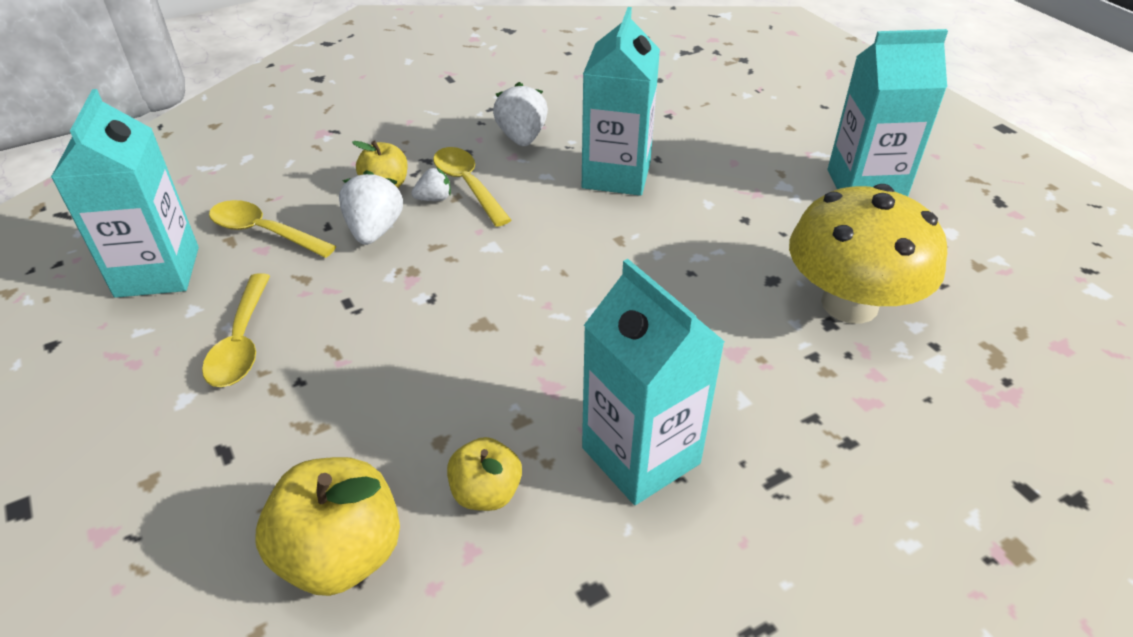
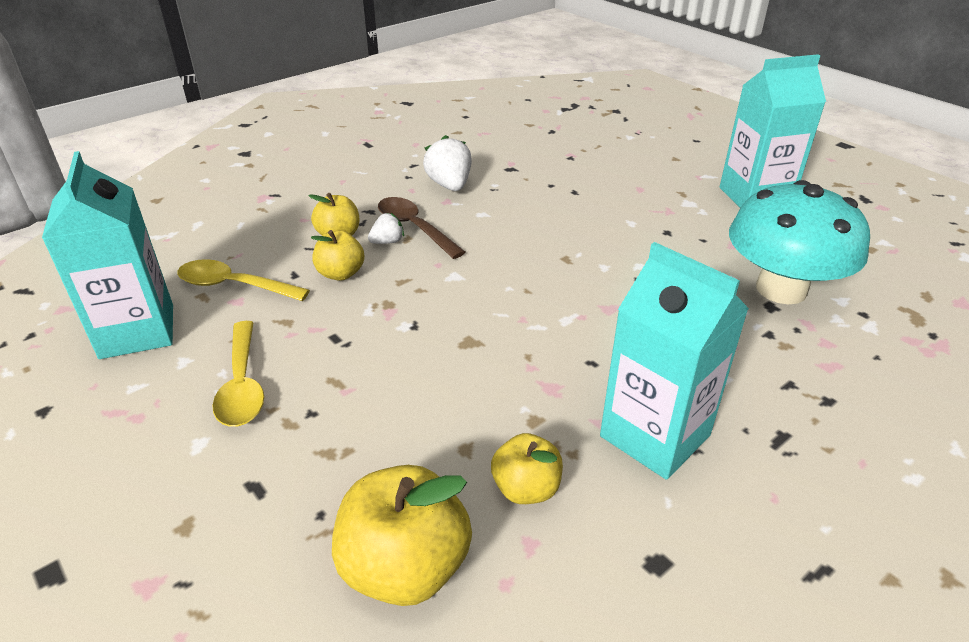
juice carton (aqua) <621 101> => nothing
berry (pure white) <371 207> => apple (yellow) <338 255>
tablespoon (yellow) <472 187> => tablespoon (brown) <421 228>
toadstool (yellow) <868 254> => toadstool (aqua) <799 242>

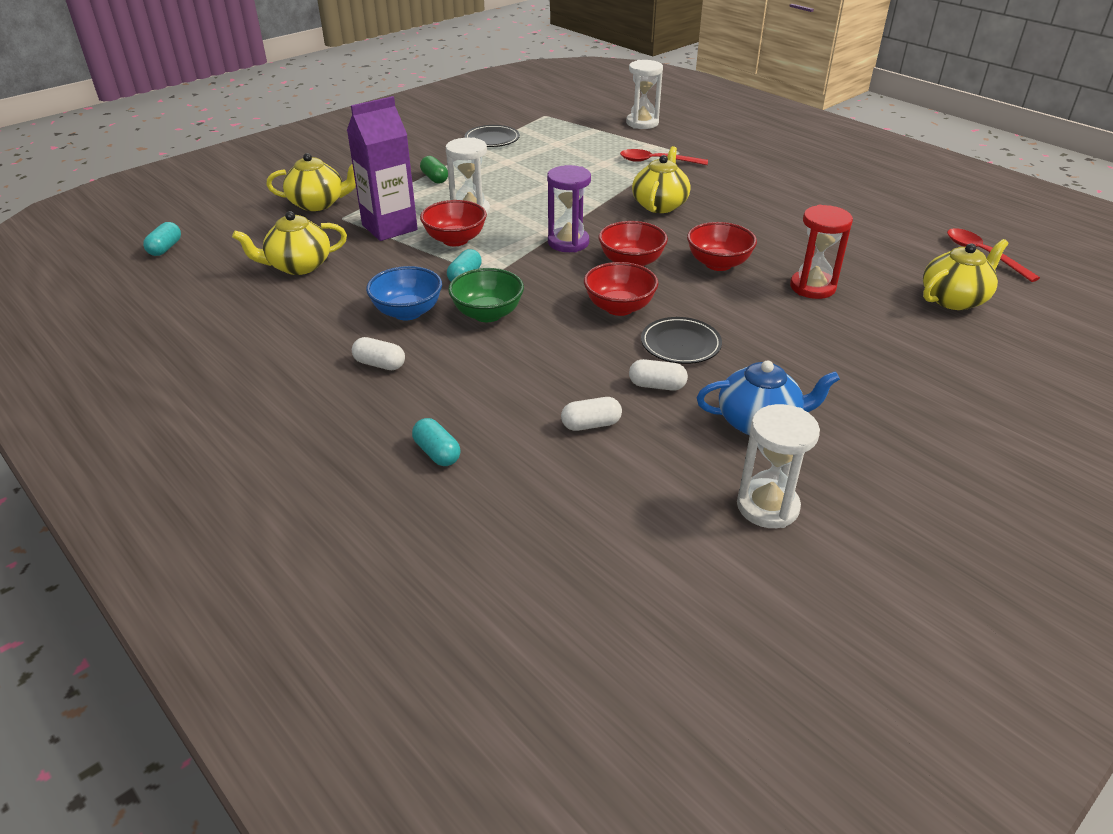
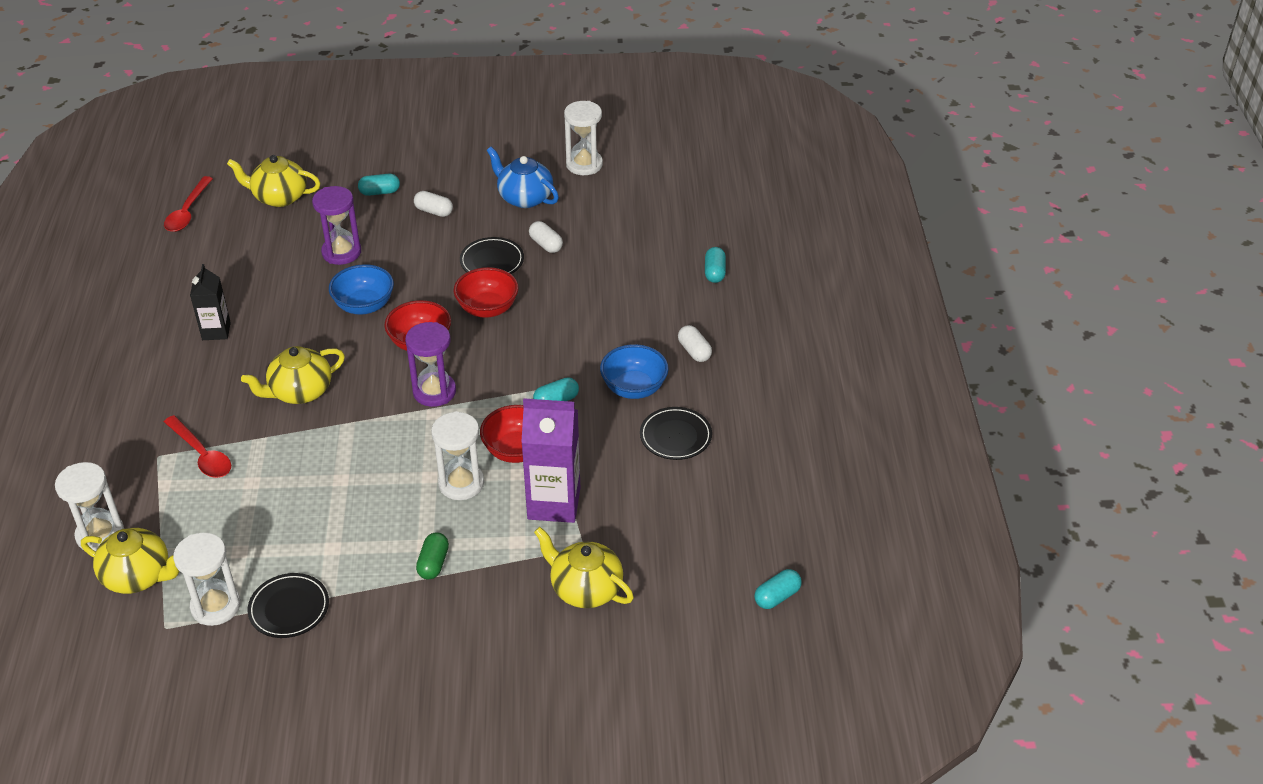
serving bowl (emerald) <486 295> => nothing
nothing => sandglass (pure white) <207 579>
nothing => juice carton (jet-black) <210 302>
nothing => pill (aqua) <379 185>
nothing => flat dish (jet-black) <676 433>
teapot (yellow) <289 243> => teapot (yellow) <130 561>, shifted
pill (pure white) <591 414> => pill (pure white) <433 204>, shifted
serving bowl (crimson) <722 246> => serving bowl (cobalt) <361 289>
sandglass (crimson) <821 252> => sandglass (purple) <336 225>

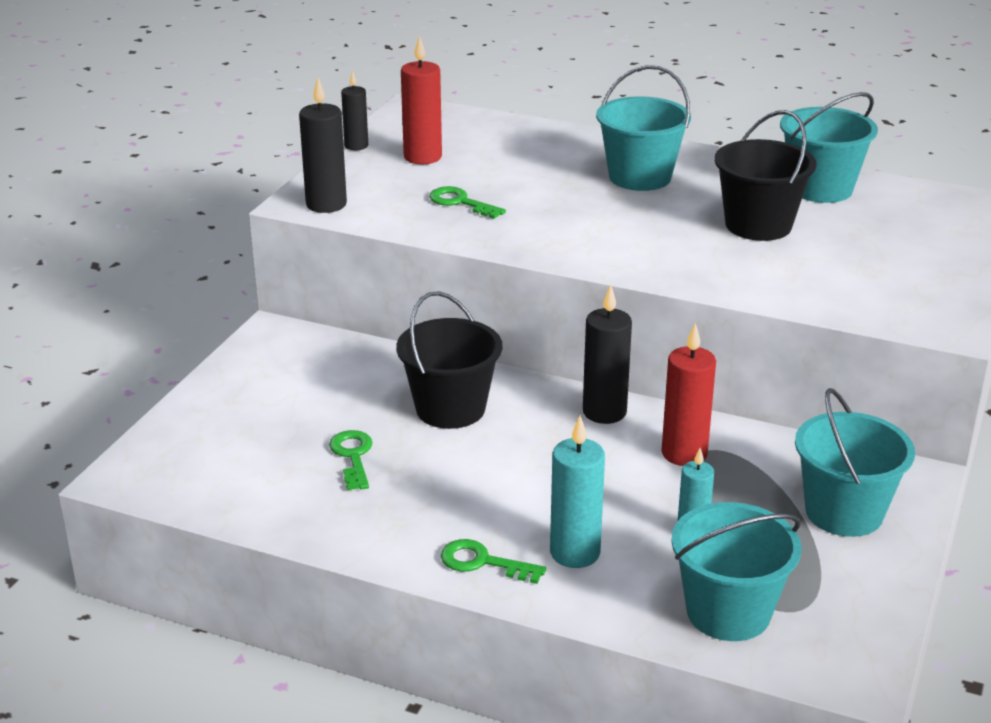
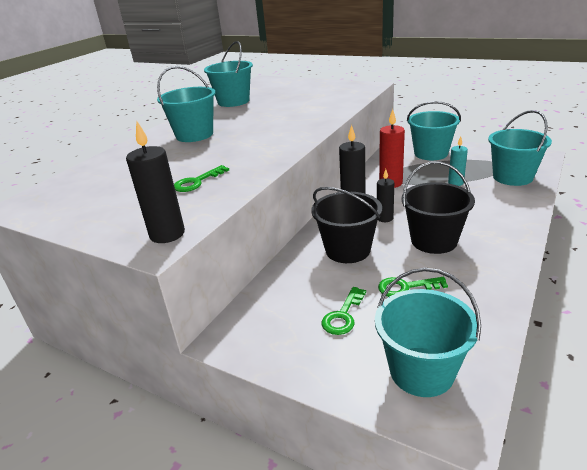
pillar candle (crimson) <421 99> => nothing
pillar candle (aqua) <577 491> => nothing
nothing => bucket (aqua) <428 332>
pillar candle (jet-black) <354 110> => pillar candle (jet-black) <385 195>, shifted
key (emerald) <493 561> => key (emerald) <344 311>, shifted
bucket (jet-black) <766 175> => bucket (jet-black) <438 207>, shifted

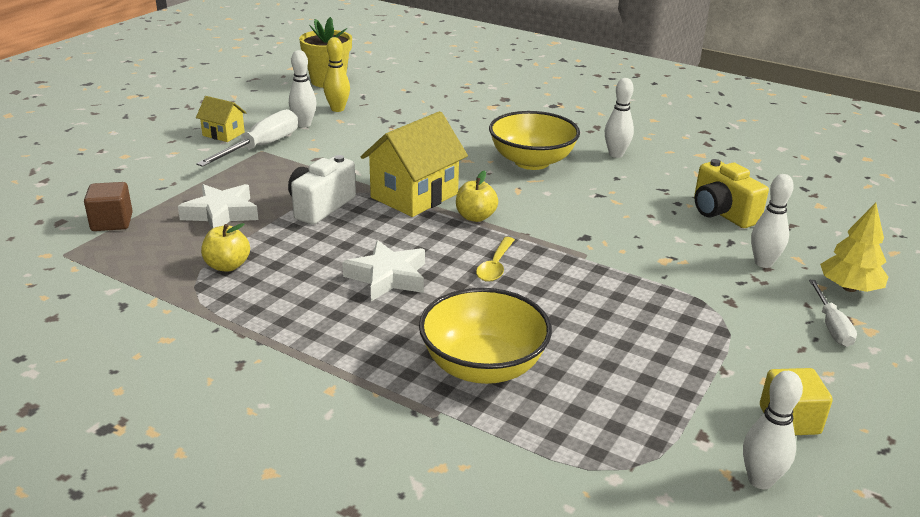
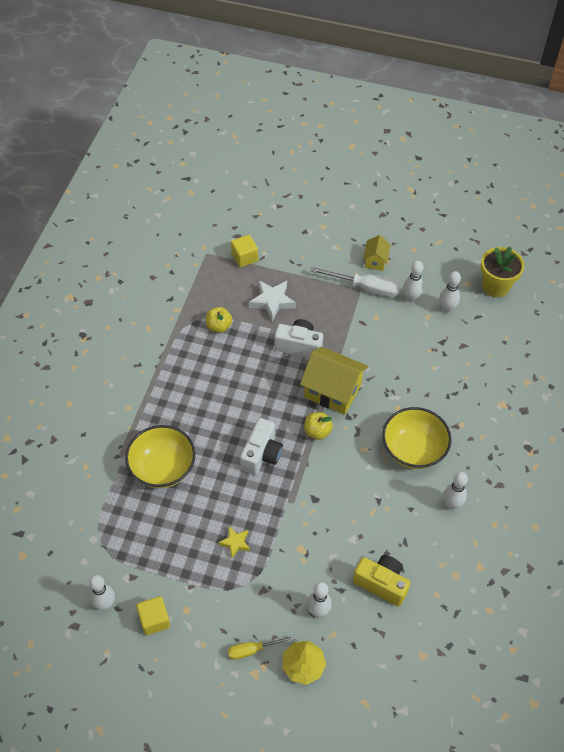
five-pointed star (pure white) <383 270> => nothing
nothing => five-pointed star (yellow) <234 542>
tablespoon (yellow) <495 259> => camera (pure white) <261 446>
solid cube (brown) <108 206> => solid cube (yellow) <244 251>
skittle (yellow) <336 74> => skittle (pure white) <450 292>
flat screwdriver (pure white) <833 313> => flat screwdriver (yellow) <261 648>
camera (yellow) <731 193> => camera (yellow) <381 581>, 75 degrees clockwise

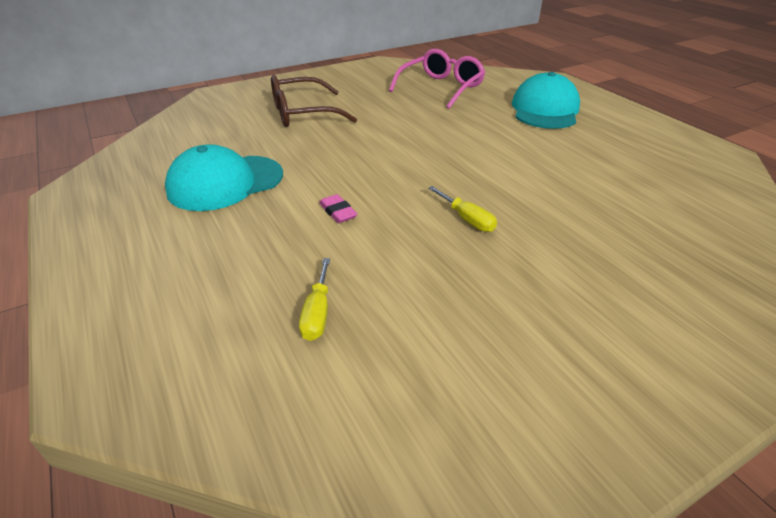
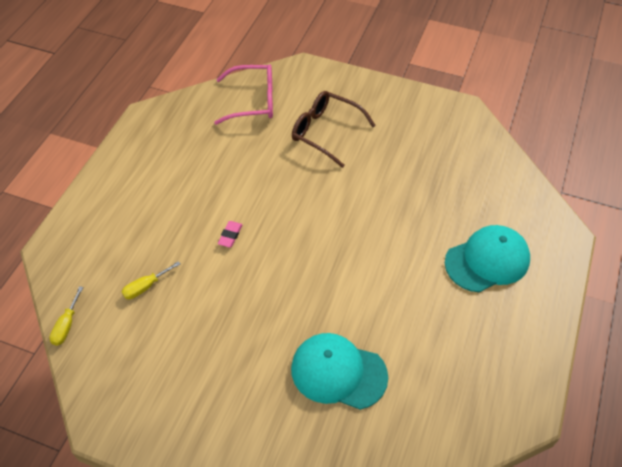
baseball cap (aqua) <224 177> => baseball cap (aqua) <339 371>, shifted
eyeglasses (pink) <437 79> => eyeglasses (pink) <243 94>, shifted
flat screwdriver (yellow) <462 209> => flat screwdriver (yellow) <66 316>, shifted

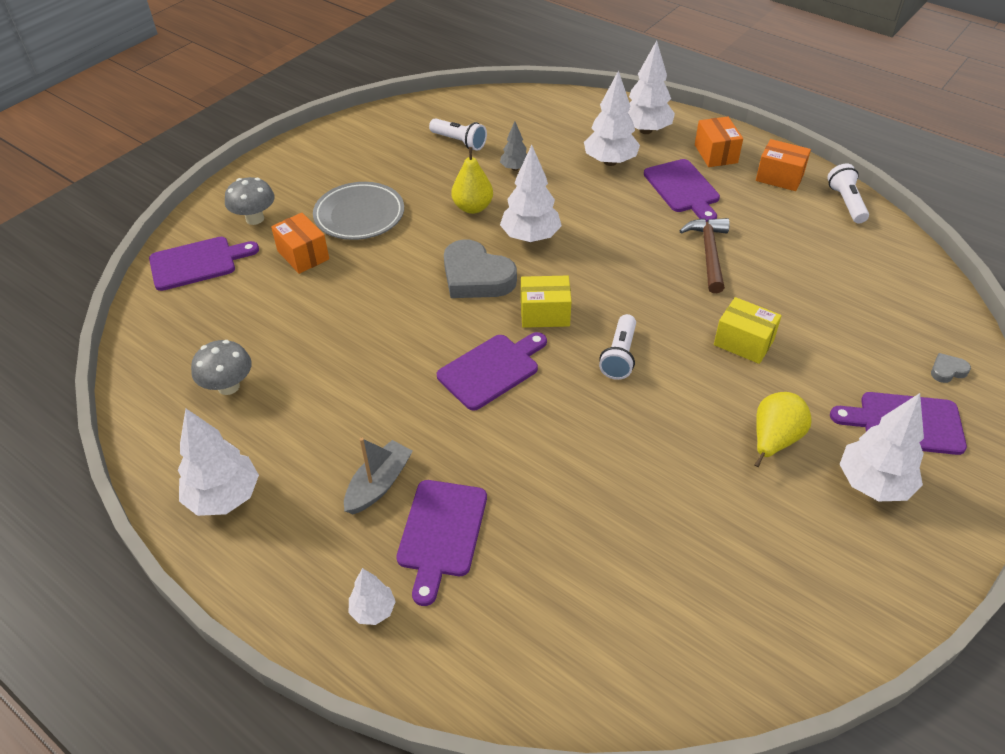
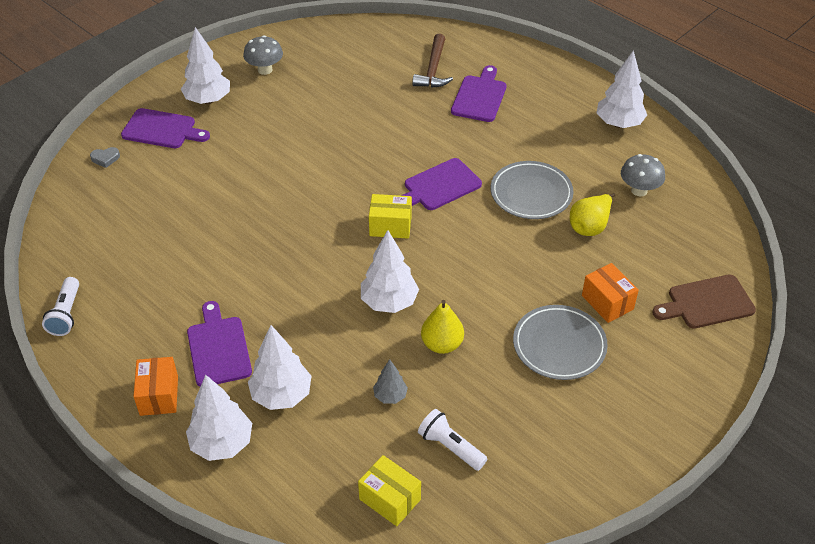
toy boat (grey) <378 476> => nothing
fir tree (pure white) <372 596> => nothing
love heart (grey) <480 268> => nothing
flashlight (pure white) <617 347> => nothing
box (orange) <783 165> => nothing
nothing => flat dish (grey) <532 190>
toadstool (grey) <250 201> => toadstool (grey) <263 55>, shifted
hammer (brown) <704 255> => hammer (brown) <432 61>, shifted
box (yellow) <748 330> => box (yellow) <389 490>, shifted
toy pear (yellow) <782 429> => toy pear (yellow) <592 214>, shifted
chopping board (purple) <204 264> => chopping board (brown) <704 302>

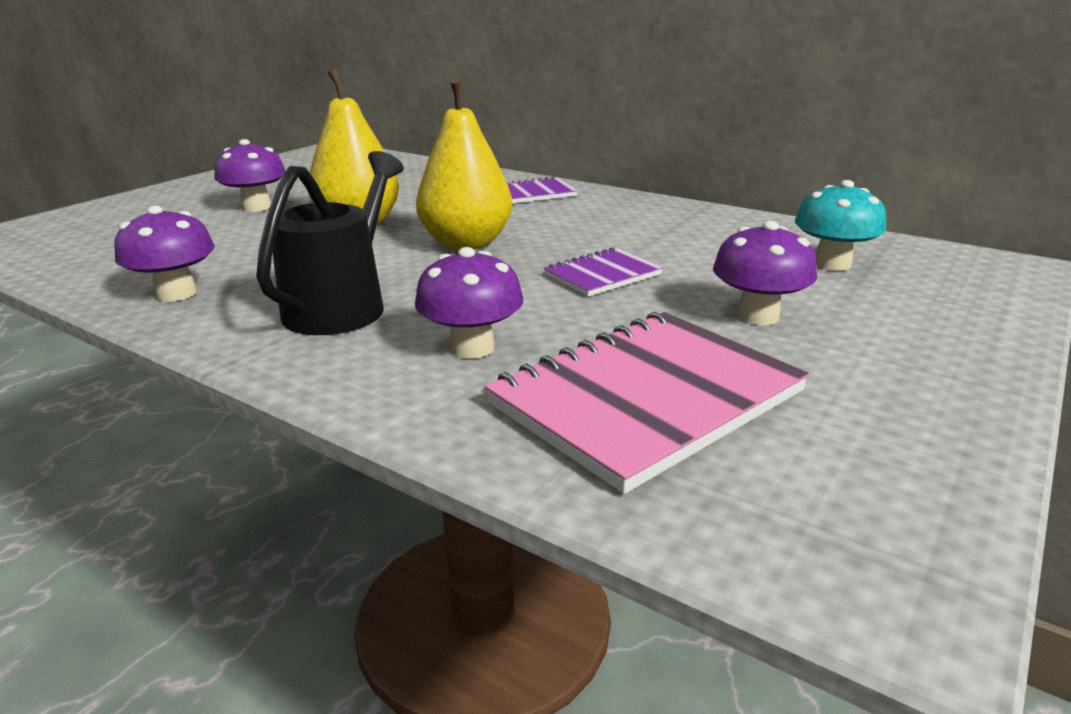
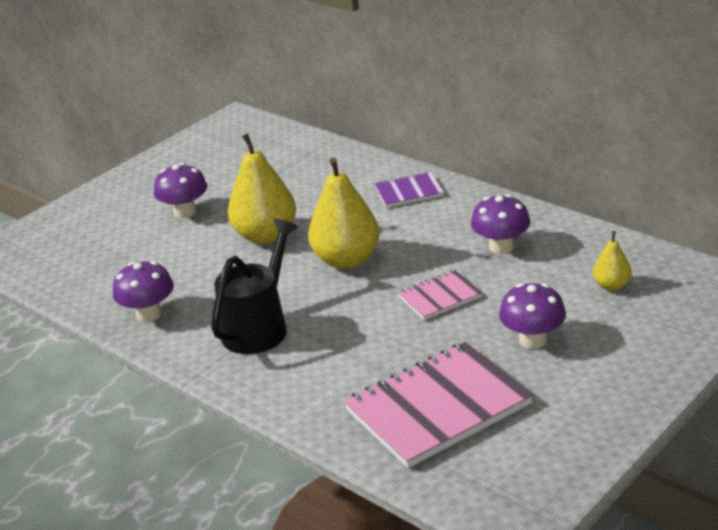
toadstool (purple) <469 303> => toadstool (purple) <500 224>, shifted
toadstool (aqua) <841 225> => toy pear (yellow) <612 261>
exercise book (purple) <603 272> => exercise book (pink) <440 295>

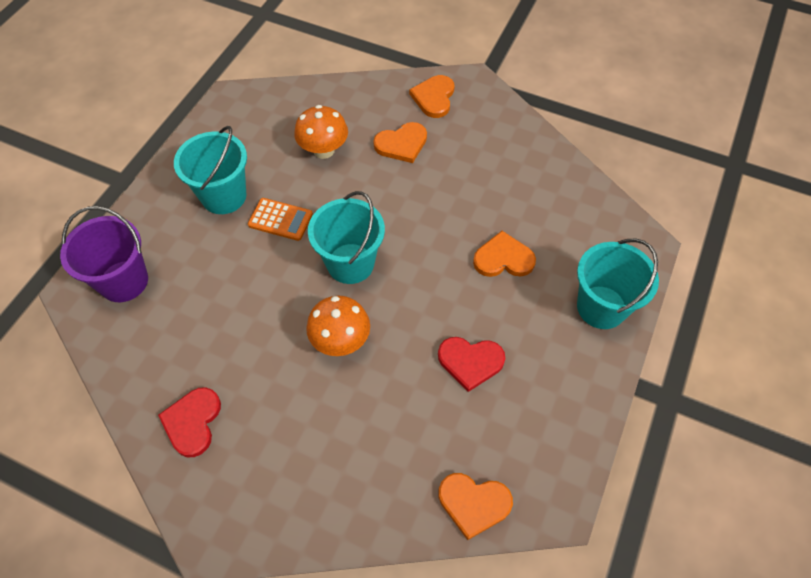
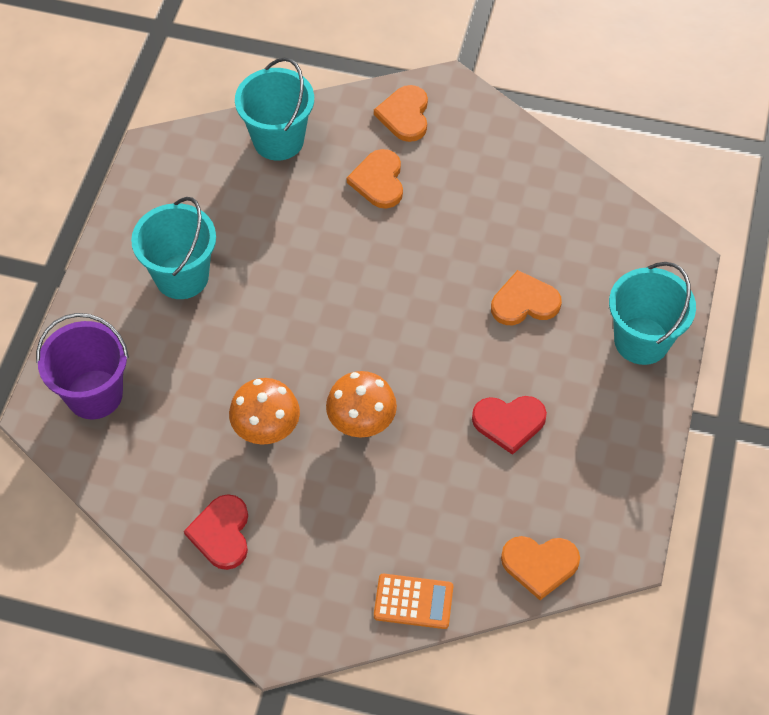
pocket calculator (orange) <280 219> => pocket calculator (orange) <413 601>, shifted
toadstool (orange) <321 132> => toadstool (orange) <264 411>, shifted
bucket (aqua) <346 237> => bucket (aqua) <274 109>, shifted
love heart (orange) <400 142> => love heart (orange) <375 179>, 120 degrees clockwise

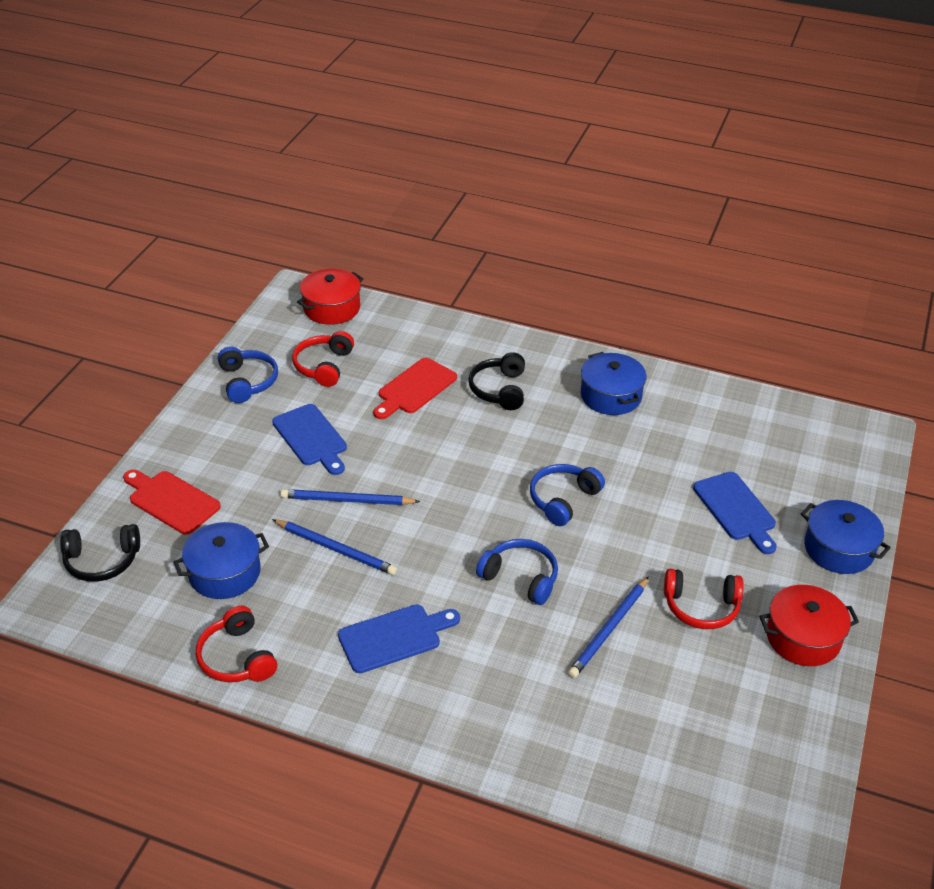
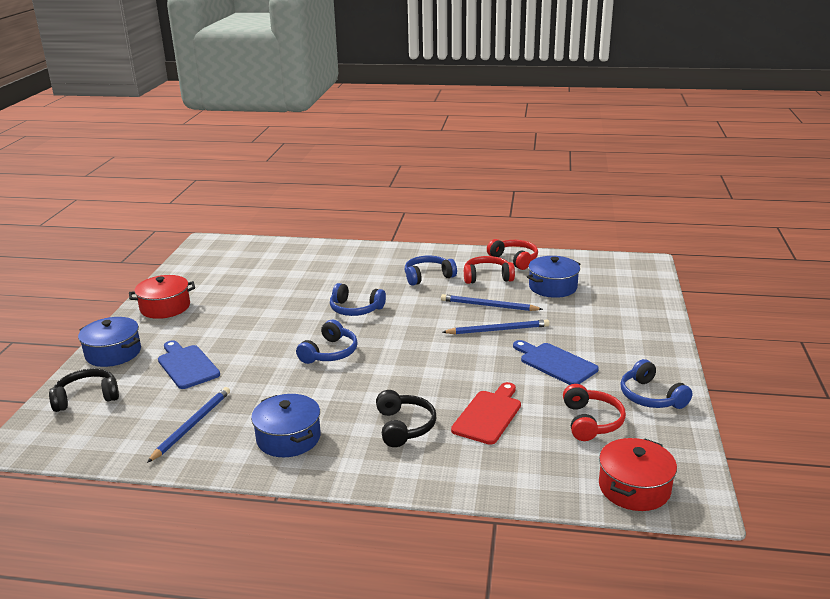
chopping board (crimson) <172 502> => nothing
headphones (jet-black) <100 553> => headphones (jet-black) <84 390>, shifted
pencil (cobalt) <608 627> => pencil (cobalt) <188 425>, shifted
headphones (crimson) <704 599> => headphones (crimson) <489 270>, shifted
chopping board (cobalt) <399 638> => headphones (cobalt) <431 270>

